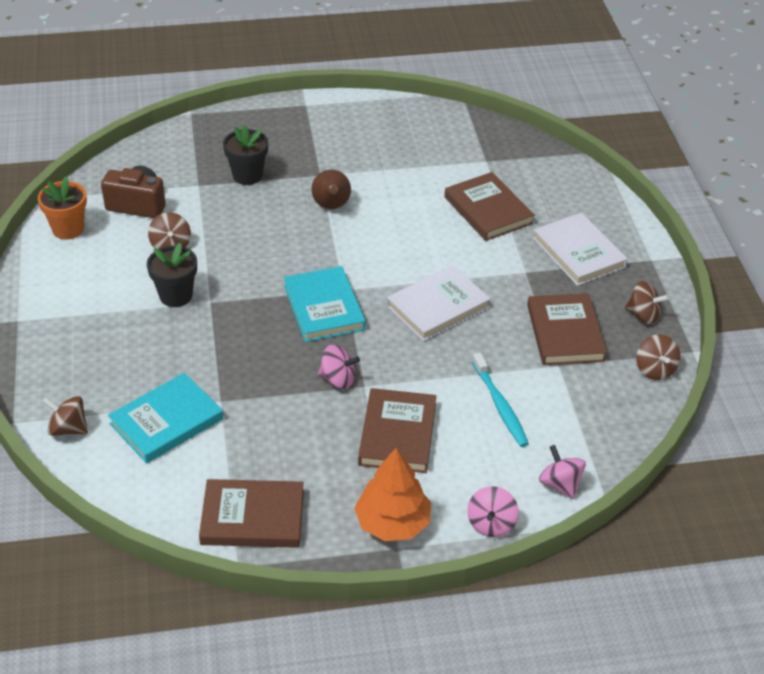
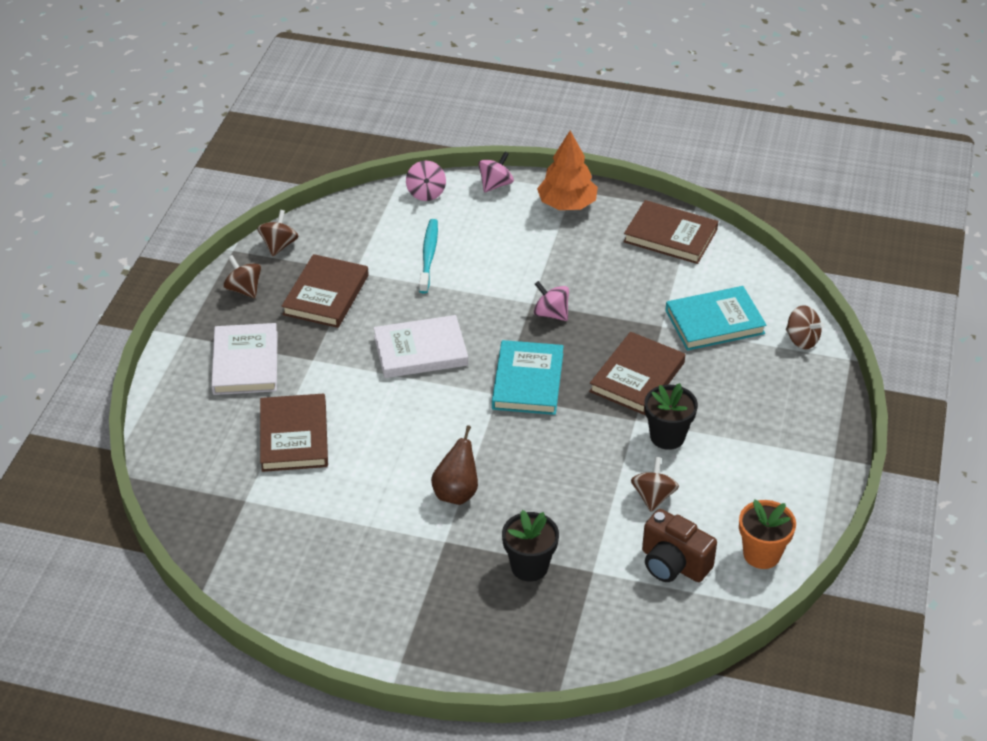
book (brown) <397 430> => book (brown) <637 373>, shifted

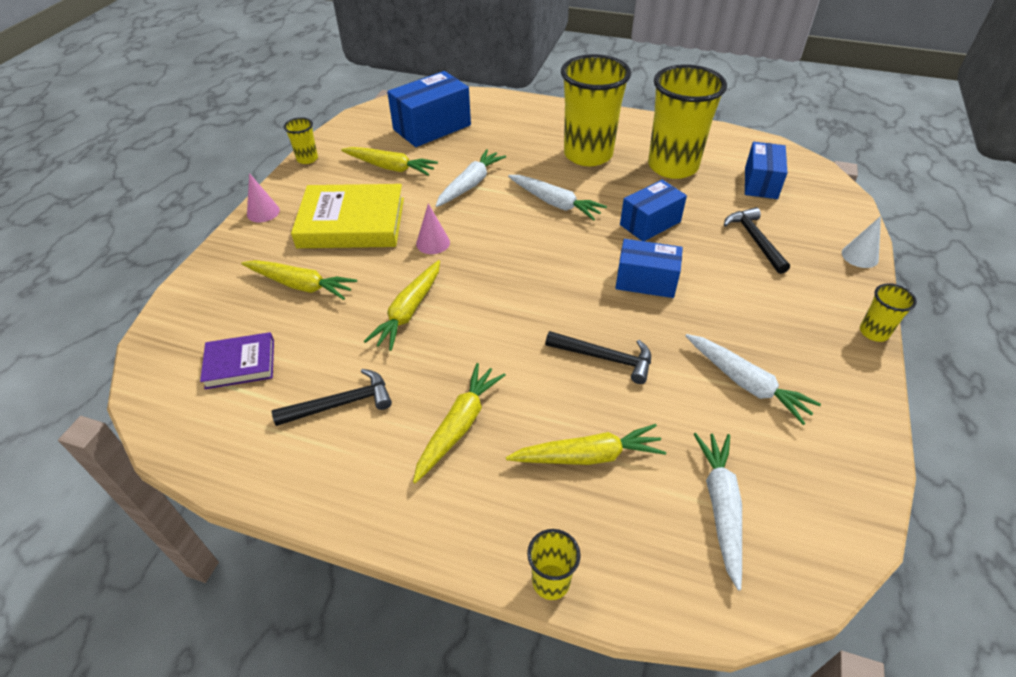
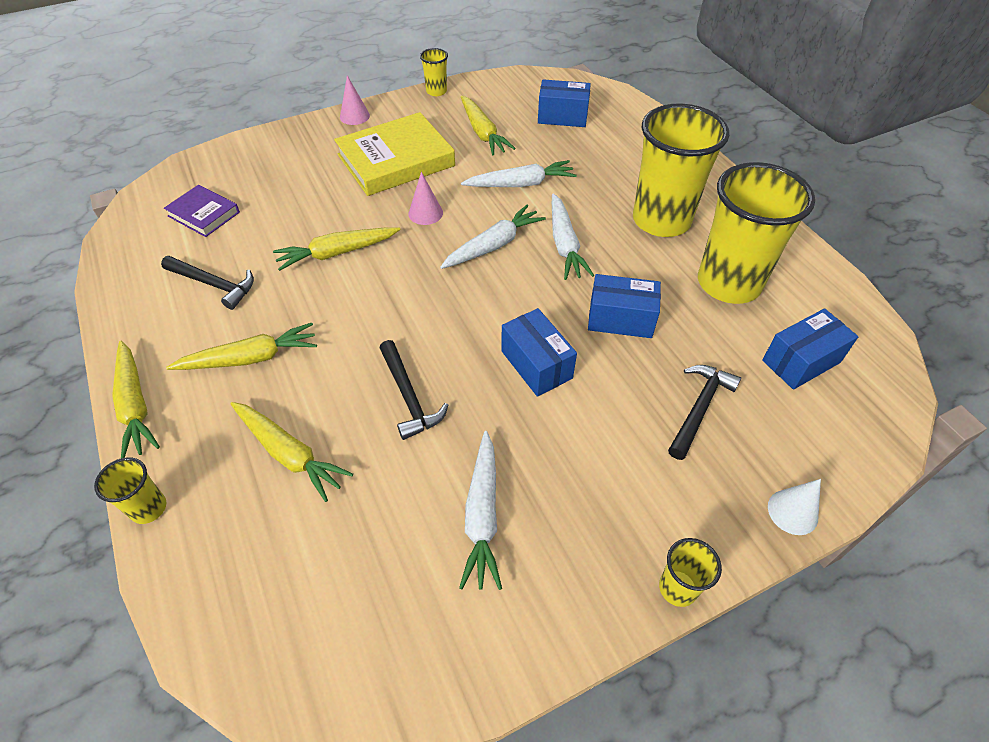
toy carrot (yellow) <299 280> => toy carrot (yellow) <136 399>, shifted
toy carrot (pure white) <718 512> => toy carrot (pure white) <493 237>, shifted
book (yellow) <347 216> => book (yellow) <394 154>, 75 degrees counterclockwise
box (cobalt) <429 109> => box (cobalt) <564 103>, x0.66

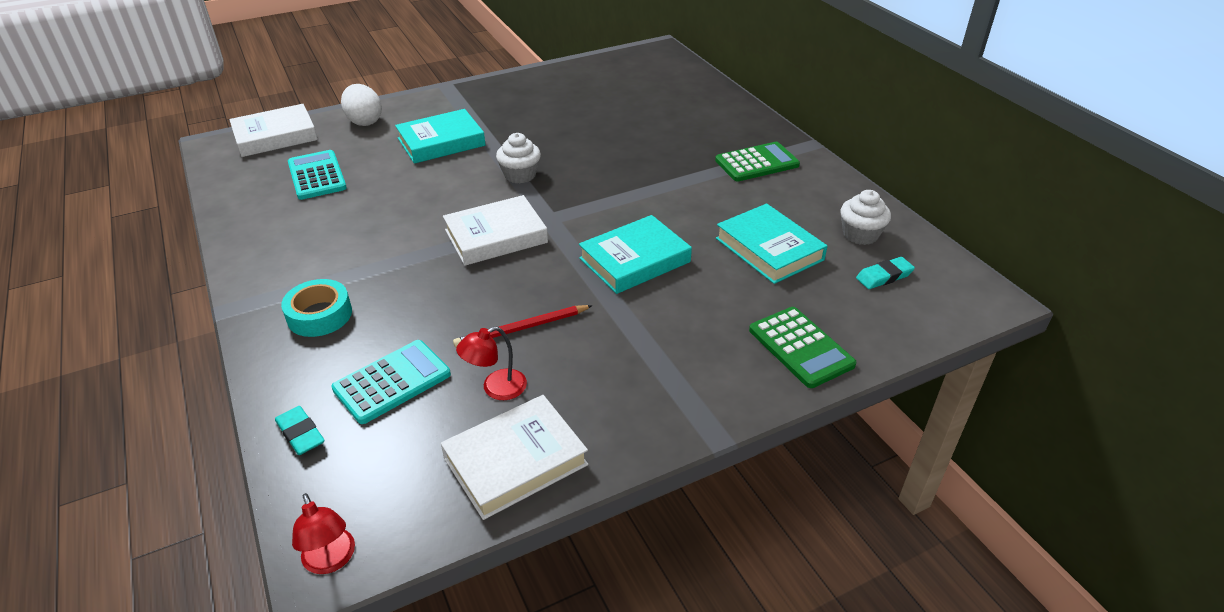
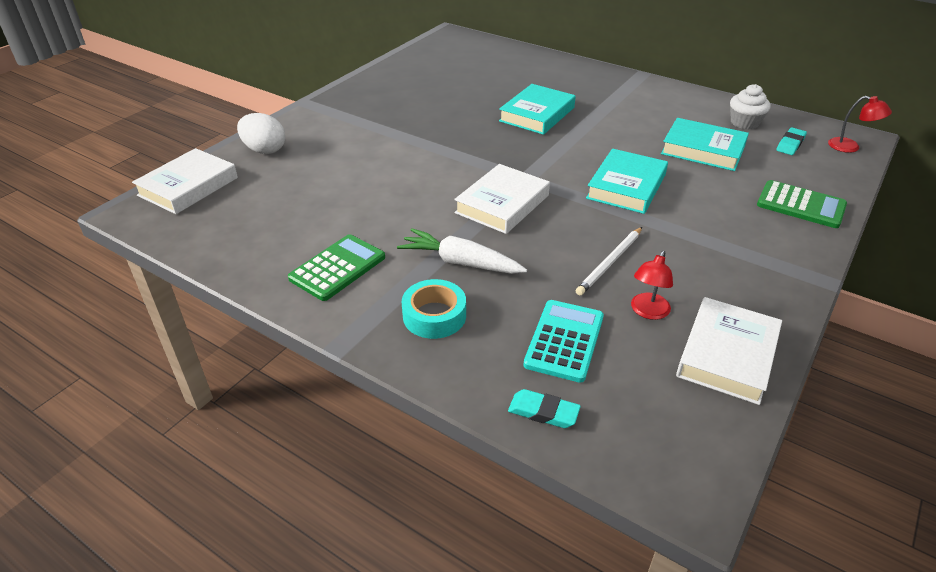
pocket calculator (aqua) <317 175> => nothing
fairy cake (pure white) <518 158> => nothing
nothing => toy carrot (pure white) <462 251>
desk lamp (crimson) <323 533> => desk lamp (crimson) <860 124>, shifted
book (aqua) <440 136> => book (aqua) <537 109>, shifted
pocket calculator (emerald) <757 161> => pocket calculator (emerald) <336 267>, shifted
pencil (crimson) <523 326> => pencil (pure white) <609 261>

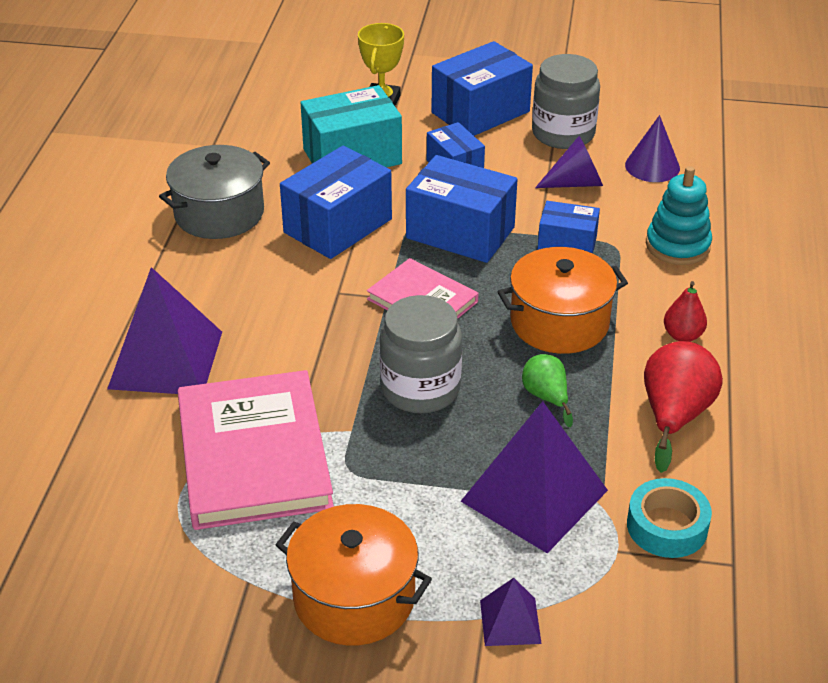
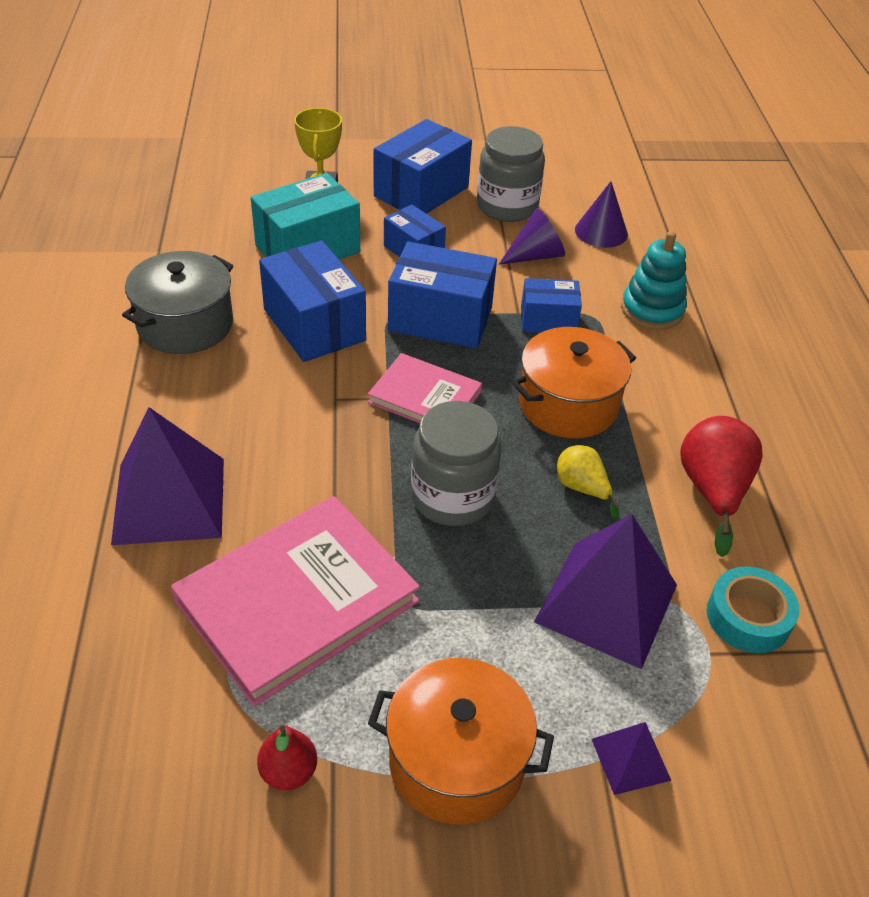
toy pear (crimson) <685 311> => toy pear (crimson) <287 758>, shifted
toy pear (emerald) <547 390> => toy pear (yellow) <588 482>
book (pink) <256 450> => book (pink) <295 601>, 75 degrees clockwise
box (cobalt) <336 202> => box (cobalt) <312 301>, 60 degrees counterclockwise

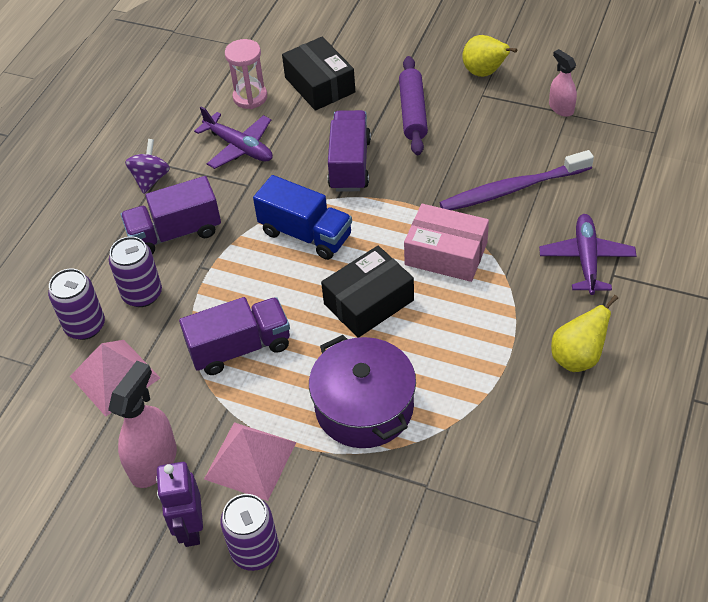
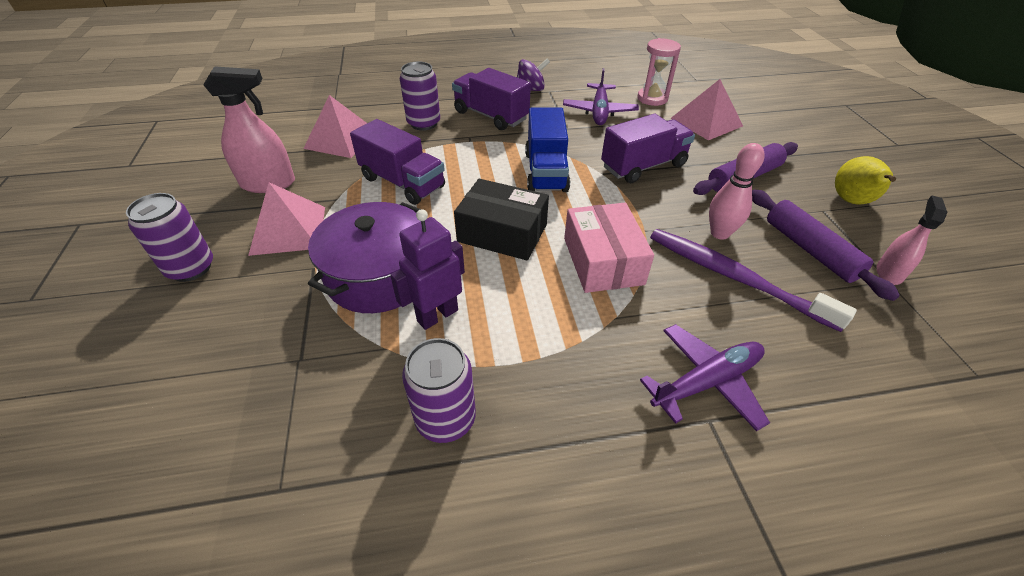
toy pear (yellow) <584 333> => nothing
nothing => skittle (pink) <736 191>
nothing => dough roller (purple) <826 245>
tin (purple) <76 304> => tin (purple) <439 390>, shifted
toy robot (purple) <179 504> => toy robot (purple) <427 269>, shifted
box (jet-black) <318 74> => pyramid shape (pink) <707 109>

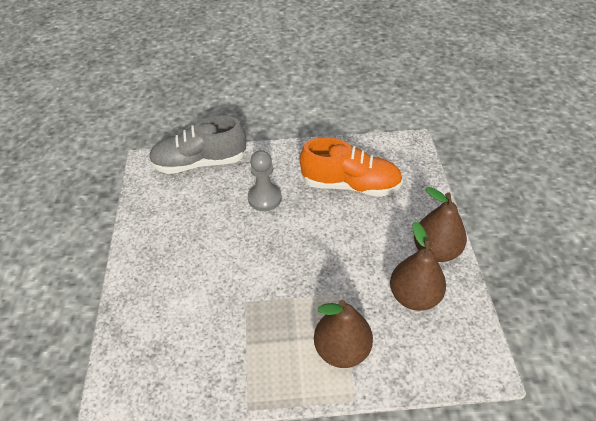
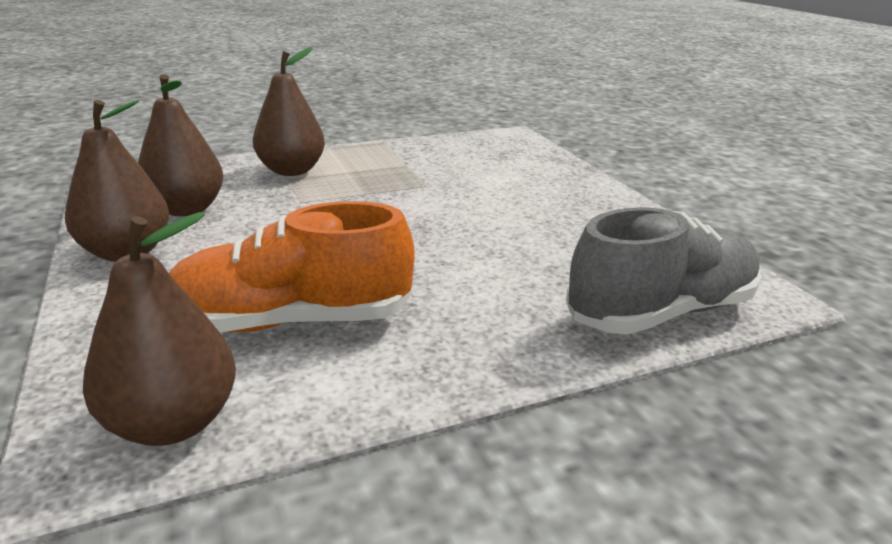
pawn (grey) <265 180> => nothing
nothing => toy pear (brown) <159 329>

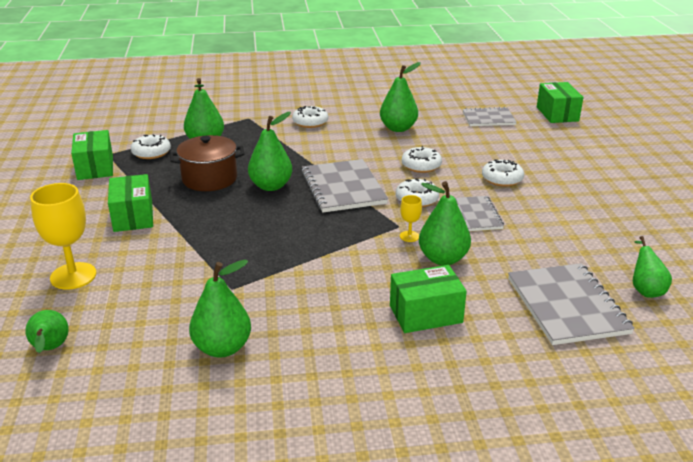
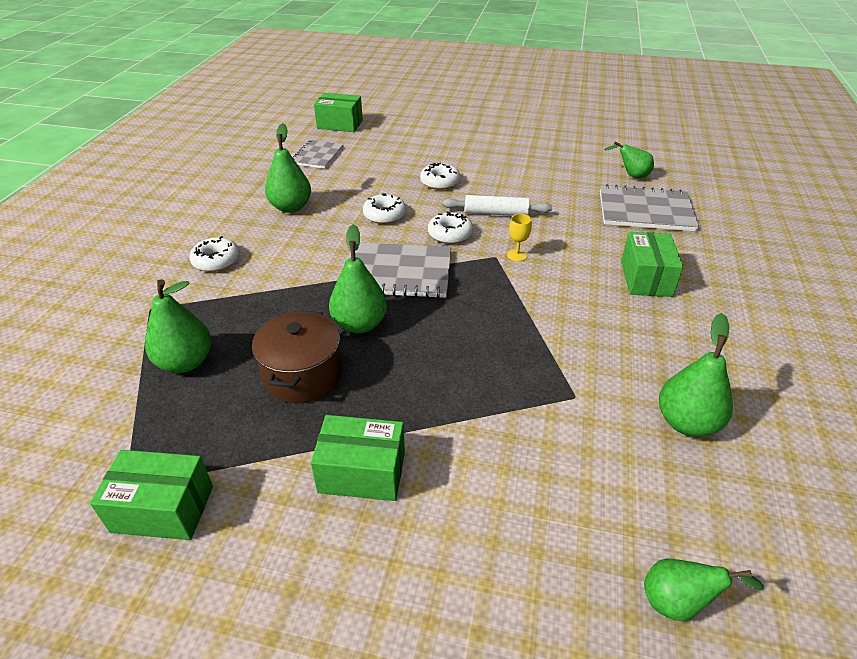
goblet (yellow) <63 236> => nothing
glazed donut (pure white) <151 146> => nothing
toy pear (emerald) <445 223> => nothing
exercise book (grey) <479 213> => dough roller (pure white) <497 205>

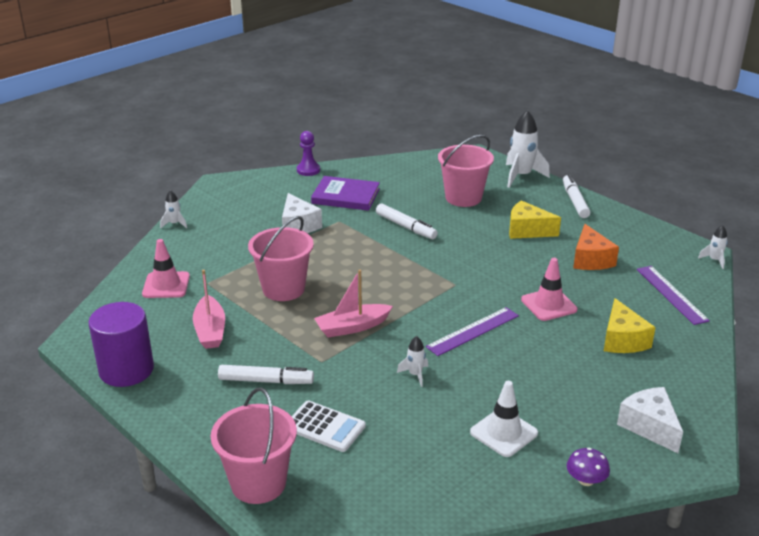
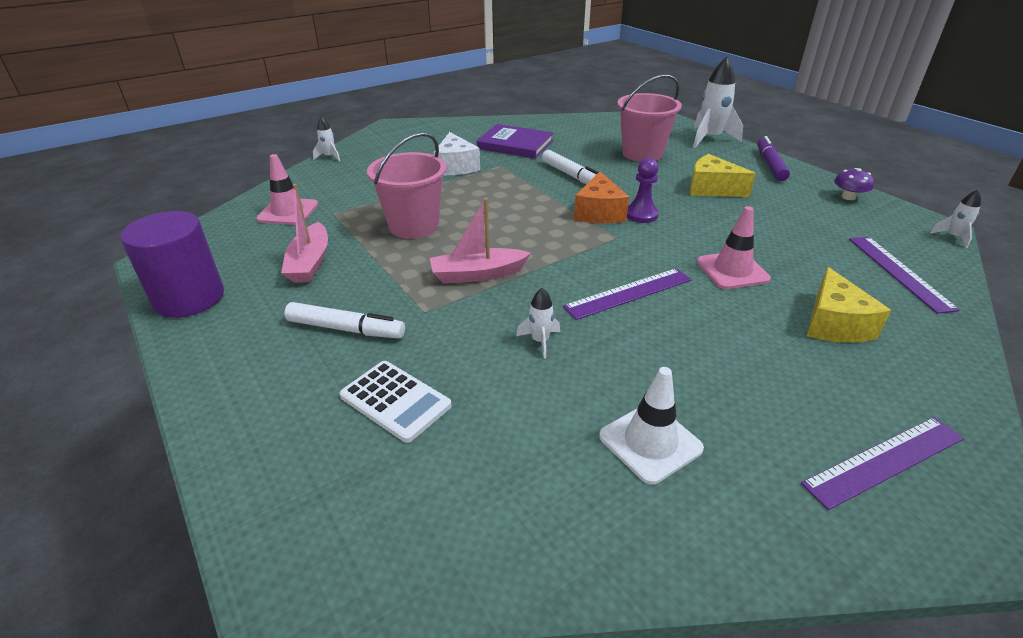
bucket (pink) <254 446> => nothing
pawn (purple) <308 153> => pawn (purple) <643 190>, shifted
toadstool (purple) <588 467> => toadstool (purple) <854 184>, shifted
piece of cheese (orange) <596 247> => piece of cheese (orange) <601 197>, shifted
piece of cheese (pure white) <650 420> => measuring stick (purple) <882 463>
marker (pure white) <576 196> => marker (purple) <773 158>

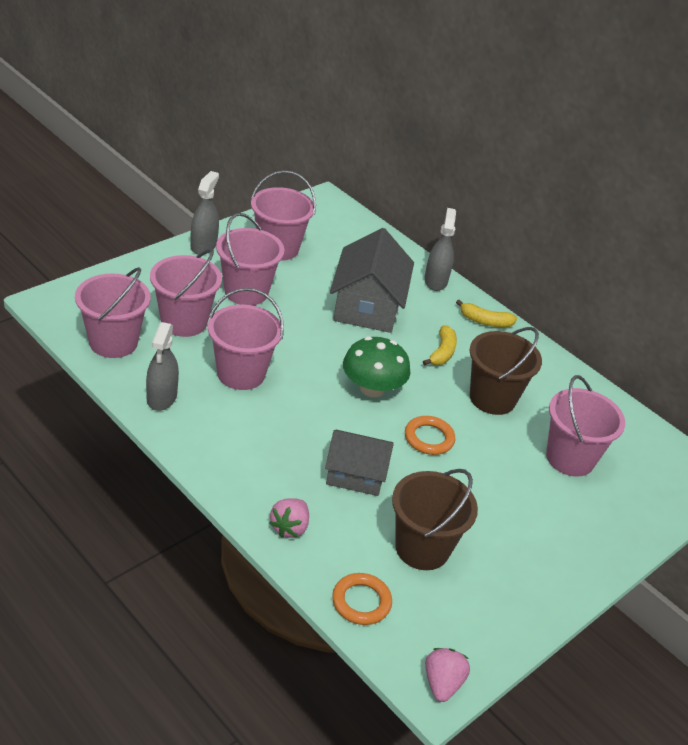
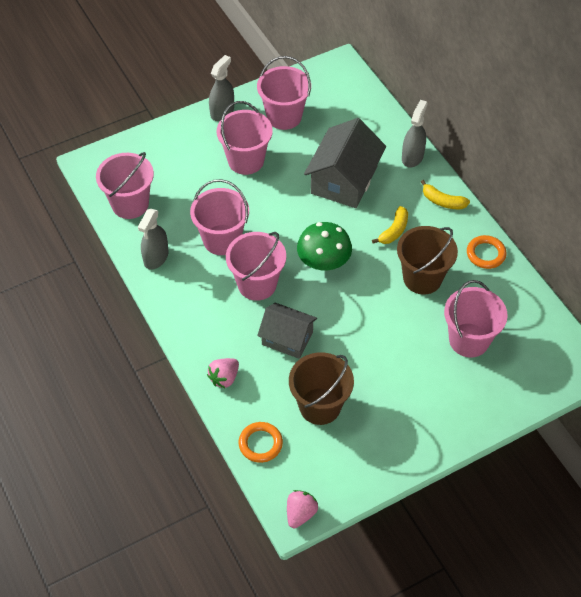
bucket (pink) <186 292> => bucket (pink) <256 266>, shifted
hoop (orange) <430 435> => hoop (orange) <486 252>, shifted

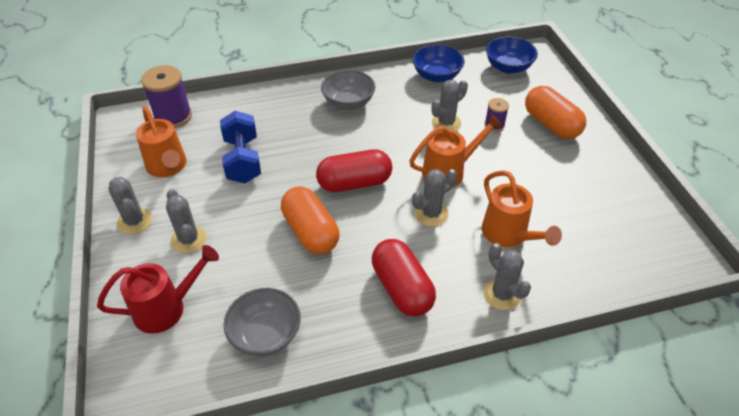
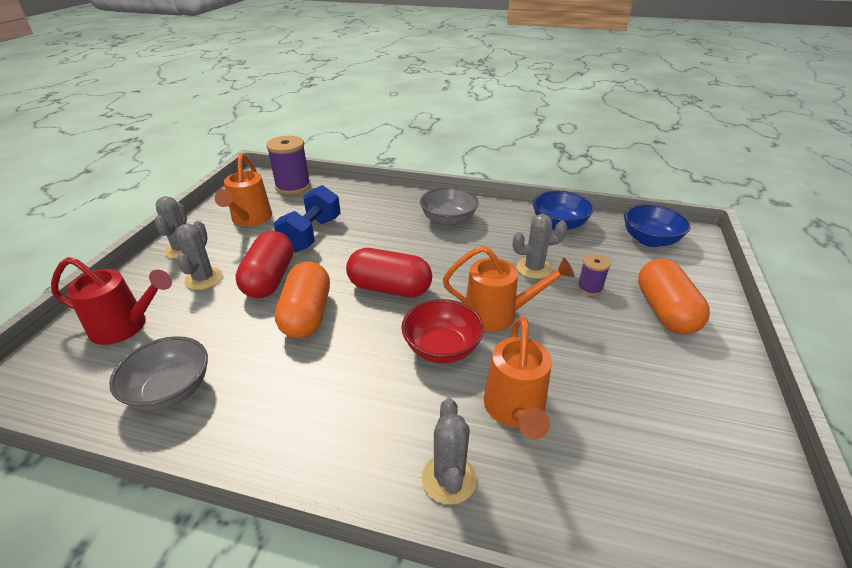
pill (crimson) <404 278> => pill (crimson) <264 264>, shifted
saguaro cactus (grey) <434 198> => serving bowl (crimson) <442 331>

